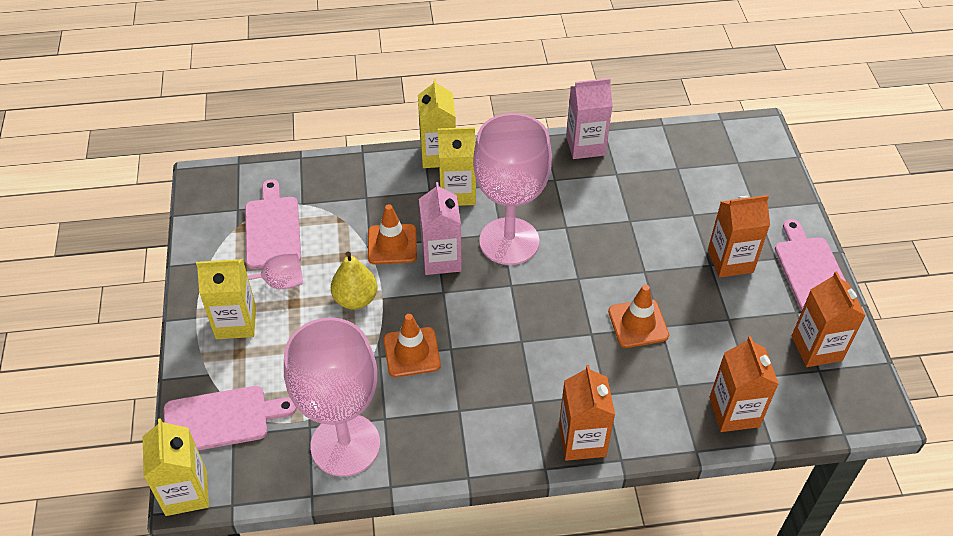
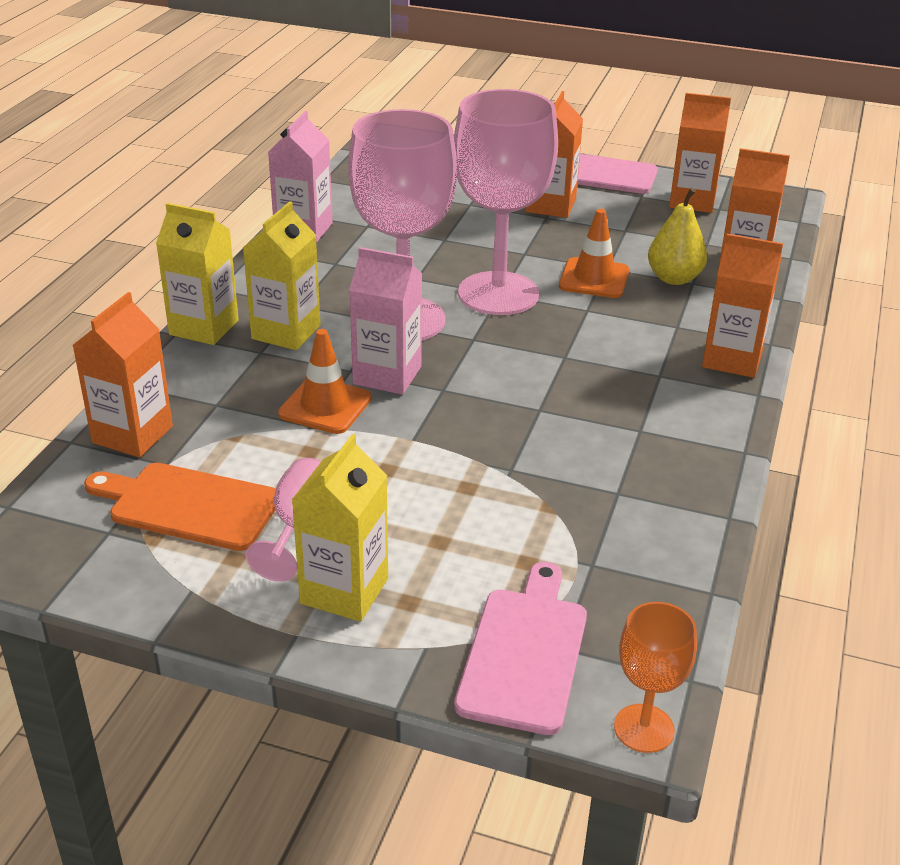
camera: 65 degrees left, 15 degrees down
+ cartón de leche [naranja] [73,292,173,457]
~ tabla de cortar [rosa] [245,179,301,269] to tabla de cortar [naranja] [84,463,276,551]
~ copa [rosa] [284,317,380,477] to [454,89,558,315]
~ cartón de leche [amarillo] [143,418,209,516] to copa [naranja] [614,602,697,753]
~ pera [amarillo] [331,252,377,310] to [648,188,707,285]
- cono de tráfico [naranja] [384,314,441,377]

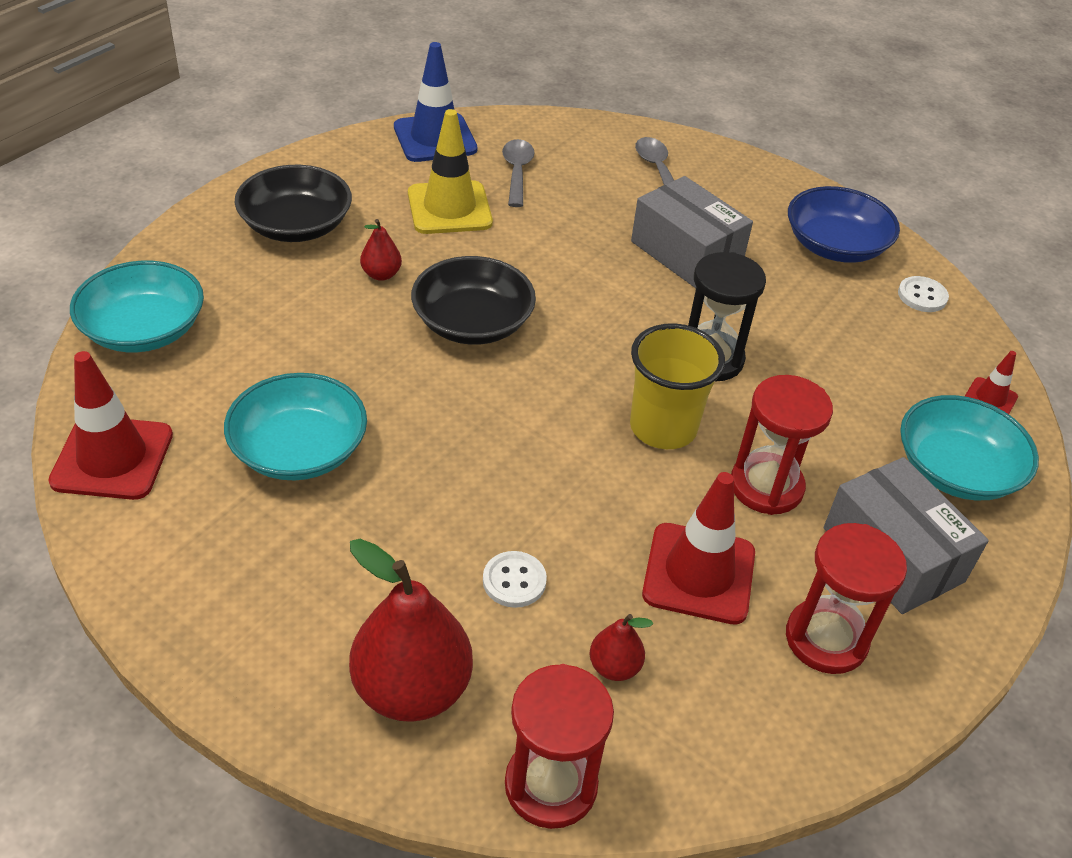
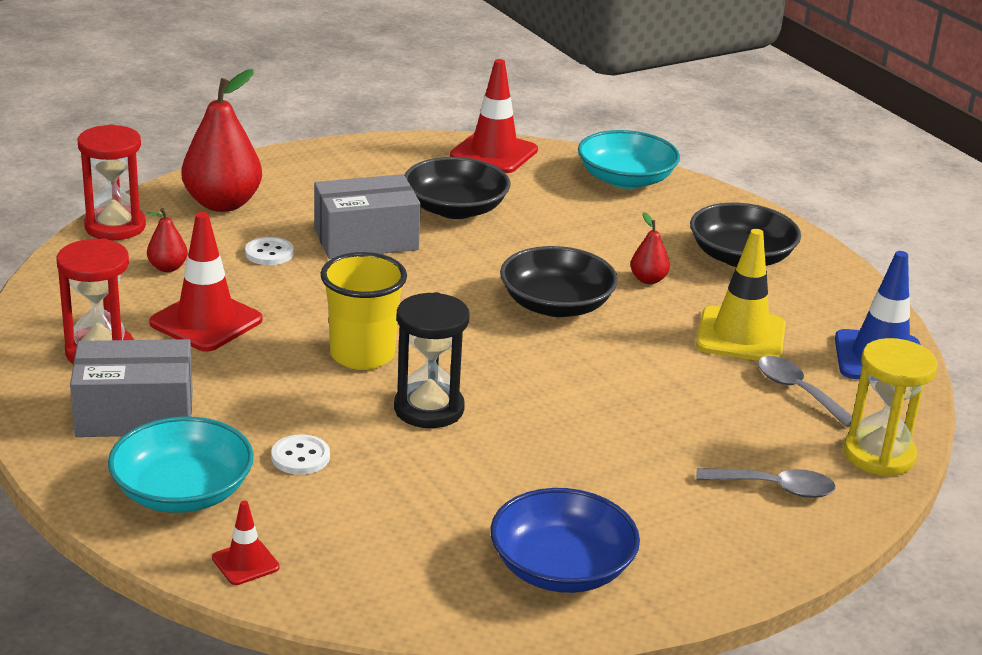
camera: 115 degrees right, 15 degrees down
~ botón [blanco] [898,276,949,312] to [271,434,330,475]
~ caja [gris] [631,176,753,288] to [314,174,421,259]
~ cuenco [turquesa] [224,373,367,481] to cuenco [negro] [404,157,510,219]
~ cuchara [gris] [502,139,534,207] = [758,356,852,427] 150 degrees counterclockwise
+ reloj de arena [amarillo] [844,338,938,476]
- reloj de arena [rojo] [731,375,833,515]

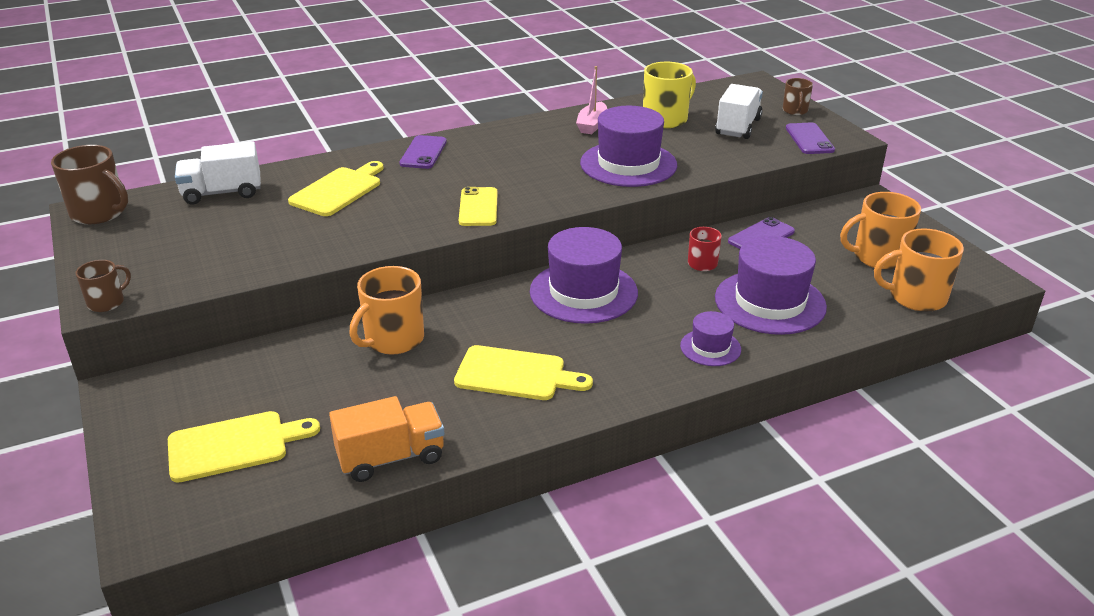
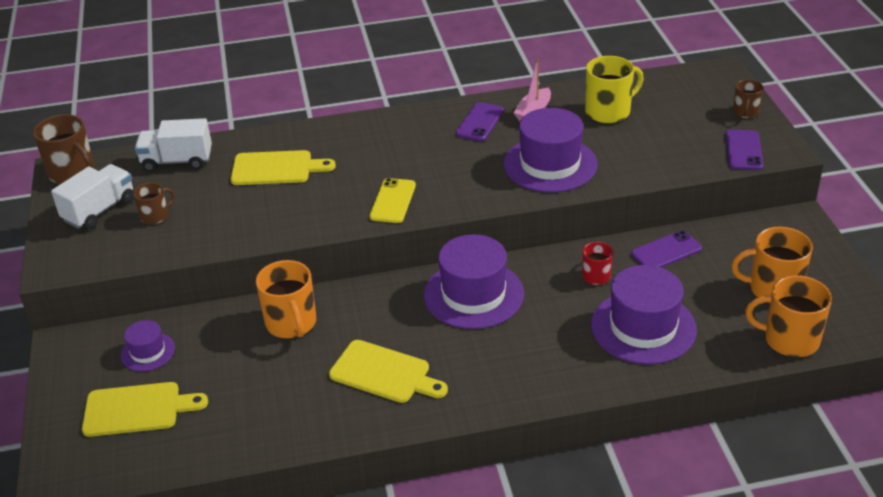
camera: 15 degrees right, 5 degrees up
~ camión [blanco] [715,84,763,139] to [51,164,134,230]
~ sombrero [morado] [680,311,741,366] to [121,320,175,371]
~ taza [marrón] [76,260,131,312] to [133,182,175,225]
~ tabla de cortar [amarillo] [288,161,384,216] = [231,150,336,185] 45 degrees clockwise
~ taza [naranja] [349,266,424,355] = [256,260,316,338] 75 degrees counterclockwise
~ móvil [morado] [399,135,447,169] to [456,102,504,141]
- camión [naranja] [329,396,445,482]

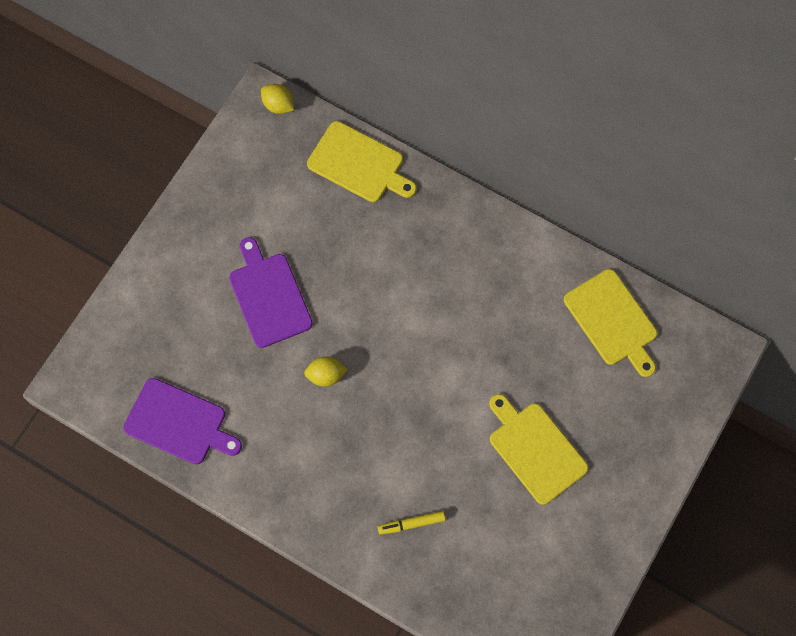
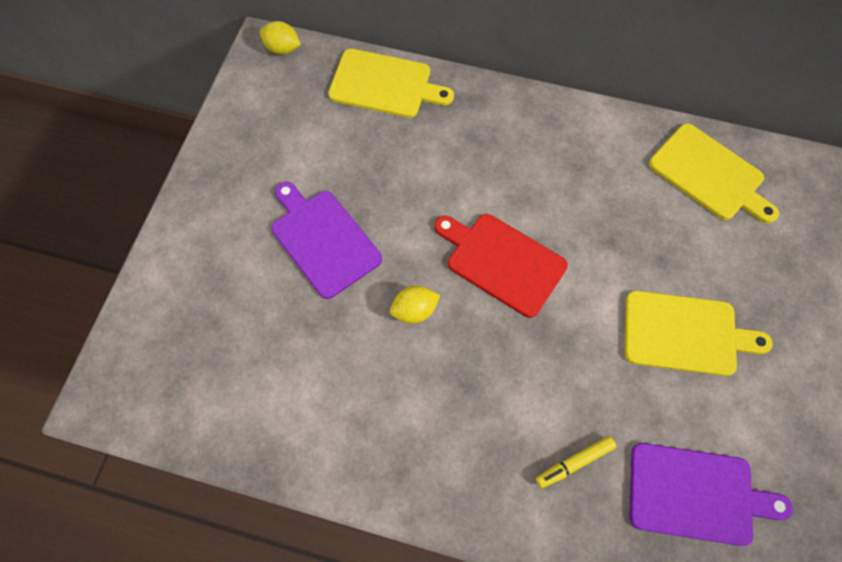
camera: 15 degrees left, 5 degrees down
+ tabla de cortar [rojo] [435,214,568,318]
~ tabla de cortar [amarillo] [489,394,589,505] = [625,291,773,376] 150 degrees clockwise
~ tabla de cortar [morado] [123,378,242,465] to [630,443,793,546]

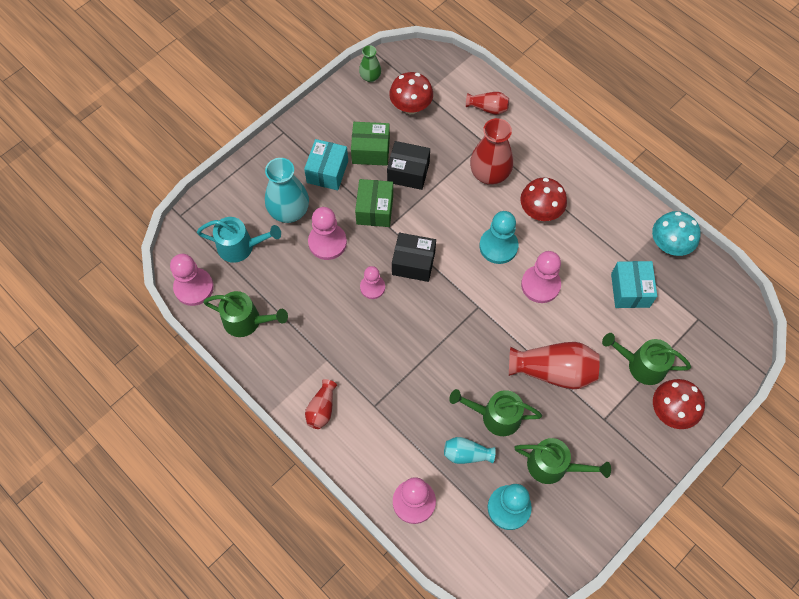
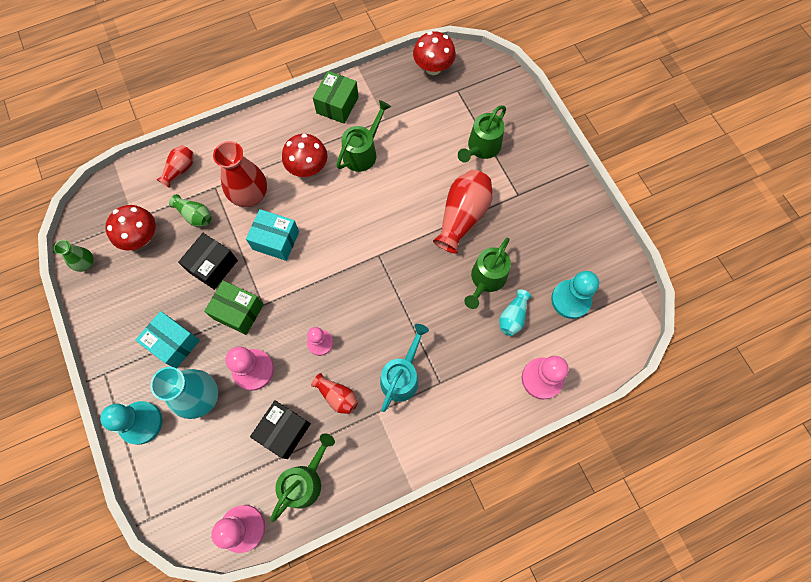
camera: 70 degrees left, 5 degrees up
~ peón [turquesa] [479,211,518,264] to [100,401,163,445]
+ florero [verde] [169,194,212,227]
~ caja [turquesa] [611,261,657,308] to [246,209,299,261]
~ caja [negro] [392,232,436,282] to [250,400,311,459]
~ florero [rojo] [305,379,337,429] to [311,373,358,414]
~ caja [verde] [351,122,390,166] to [313,71,359,124]
~ regadera [verde] [514,438,611,484] to [336,100,391,172]
~ regadera [turquesa] [197,217,281,263] to [380,324,429,412]
~ seta [rojo] [653,379,705,429] to [413,31,456,75]
- peón [rosa] [521,251,561,303]
- seta [turquesa] [652,211,701,256]

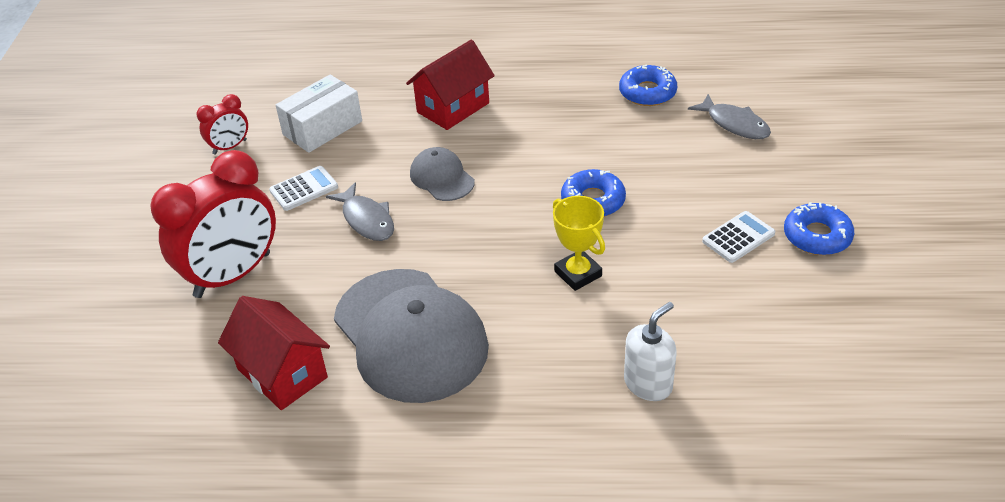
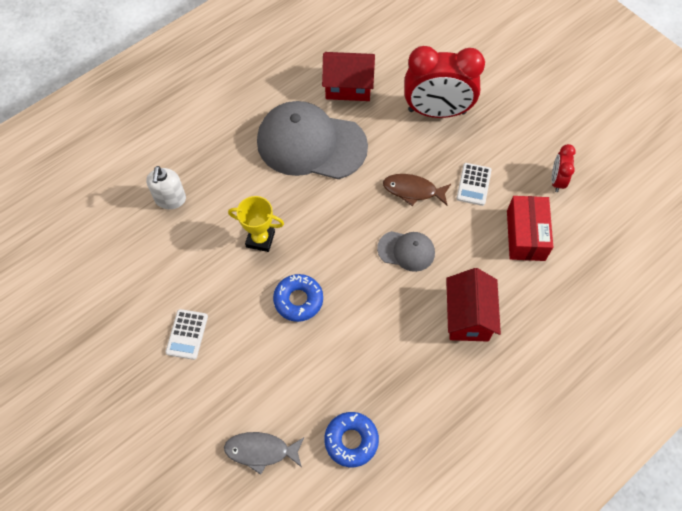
camera: 135 degrees right, 20 degrees up
~ pez [gris] [326,182,394,241] to pez [marrón] [383,174,451,206]
~ despertador [rojo] [150,150,276,298] = [404,46,485,118] 90 degrees counterclockwise
~ caja [blanco] [276,75,362,153] to caja [rojo] [507,196,553,261]
- rosquilla [azul] [784,202,854,255]

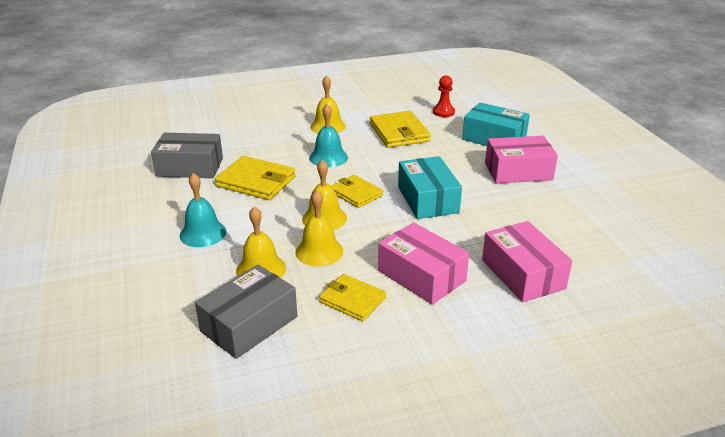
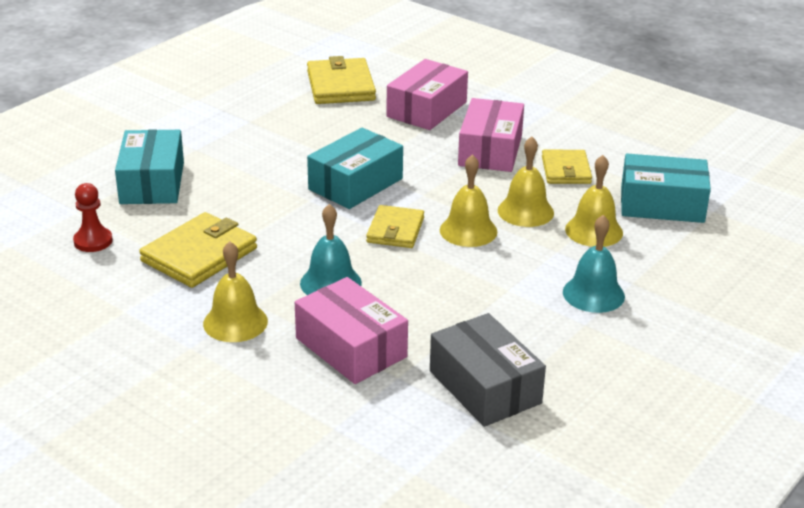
camera: 125 degrees left, 0 degrees up
~ caja [rosa] [485,136,558,184] to [295,277,408,384]
~ cartera [amarillo] [215,156,296,200] to [307,56,376,104]
~ caja [gris] [195,264,297,359] to caja [turquesa] [621,154,711,223]

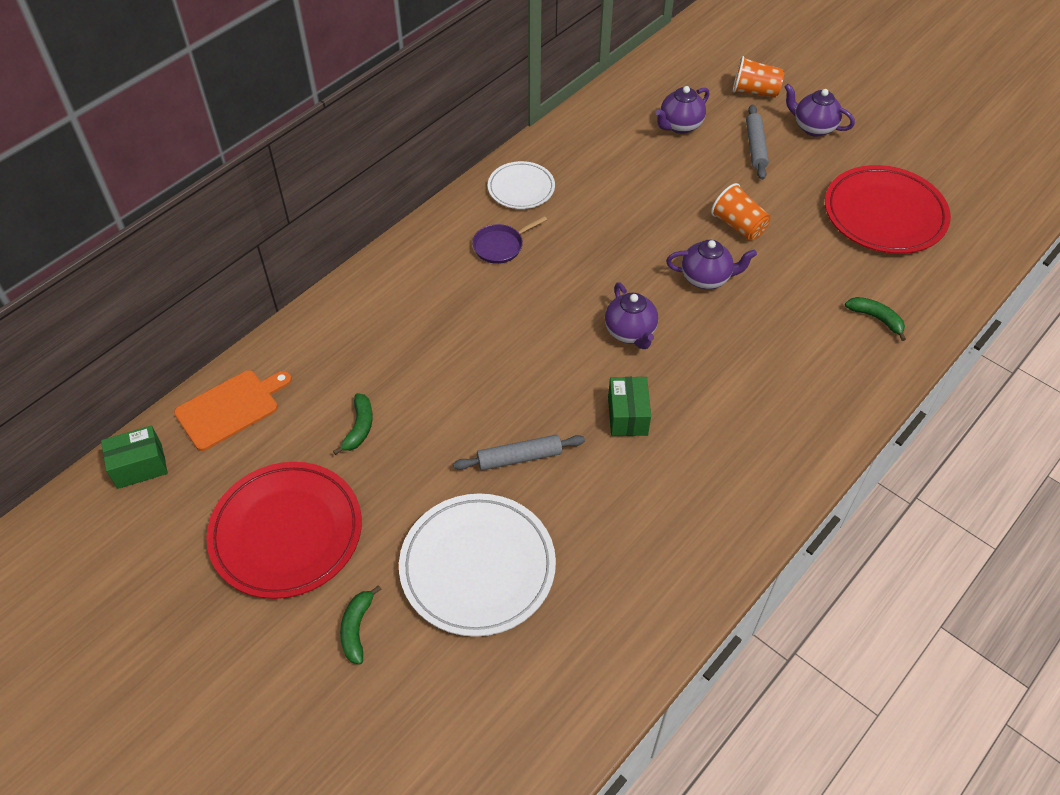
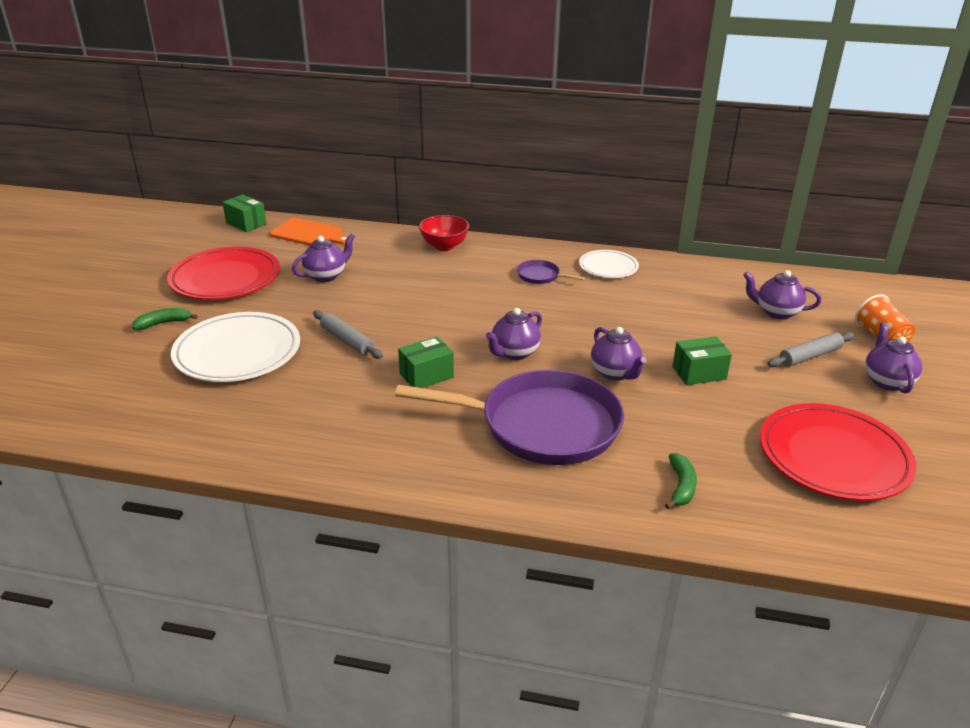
camera: 60 degrees right, 20 degrees down
~ plátano [verde] [333,393,373,455] to tetera [morado] [292,234,355,282]
+ sartén [morado] [395,370,624,465]
+ cuenco [rojo] [419,215,469,251]
~ vaso [naranja] [711,183,771,241] to caja [verde] [672,336,732,385]

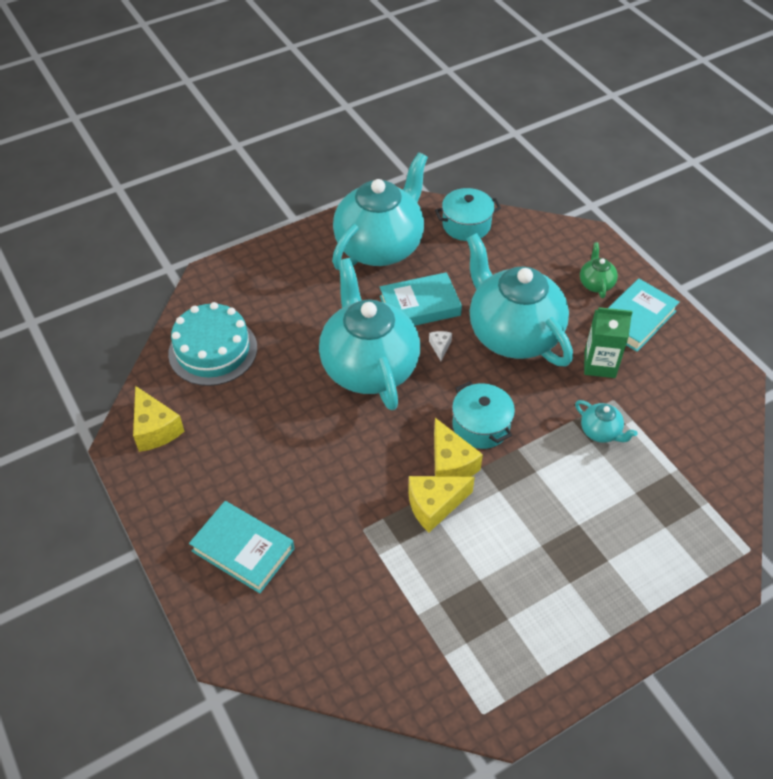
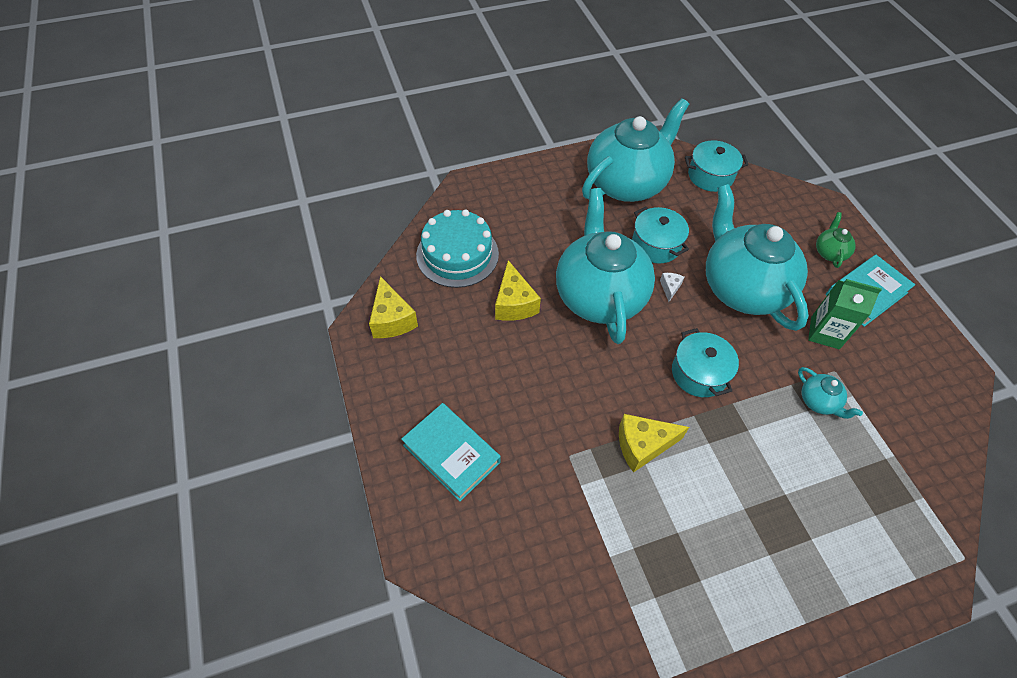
camera: 10 degrees right, 5 degrees up
~ queso [amarillo] [434,418,483,477] to [495,260,541,321]
~ libro [turquesa] [380,272,462,326] to olla [turquesa] [632,206,689,263]

